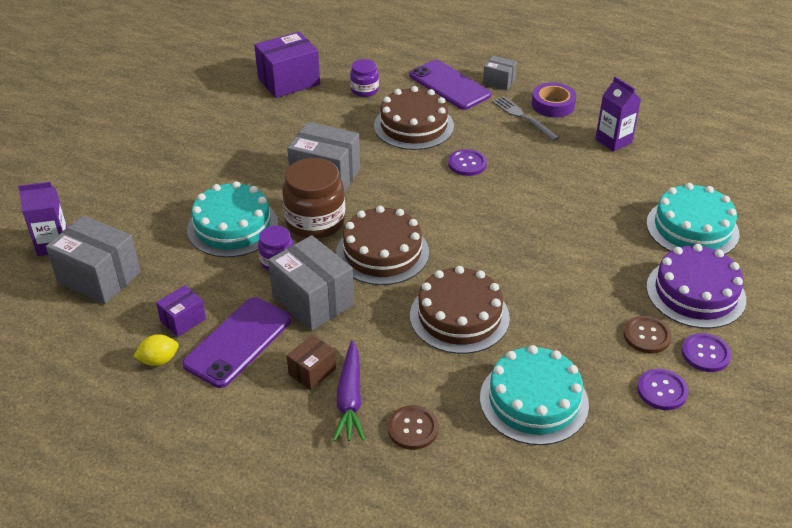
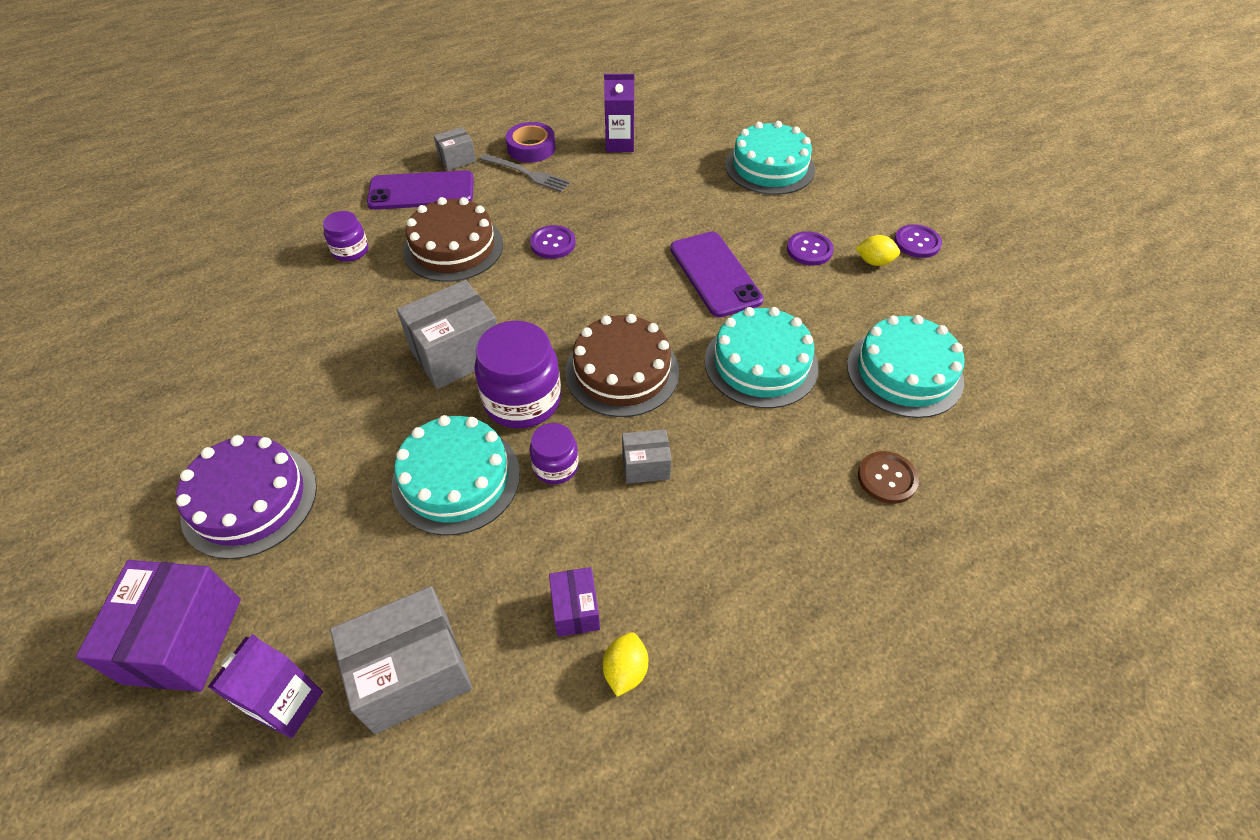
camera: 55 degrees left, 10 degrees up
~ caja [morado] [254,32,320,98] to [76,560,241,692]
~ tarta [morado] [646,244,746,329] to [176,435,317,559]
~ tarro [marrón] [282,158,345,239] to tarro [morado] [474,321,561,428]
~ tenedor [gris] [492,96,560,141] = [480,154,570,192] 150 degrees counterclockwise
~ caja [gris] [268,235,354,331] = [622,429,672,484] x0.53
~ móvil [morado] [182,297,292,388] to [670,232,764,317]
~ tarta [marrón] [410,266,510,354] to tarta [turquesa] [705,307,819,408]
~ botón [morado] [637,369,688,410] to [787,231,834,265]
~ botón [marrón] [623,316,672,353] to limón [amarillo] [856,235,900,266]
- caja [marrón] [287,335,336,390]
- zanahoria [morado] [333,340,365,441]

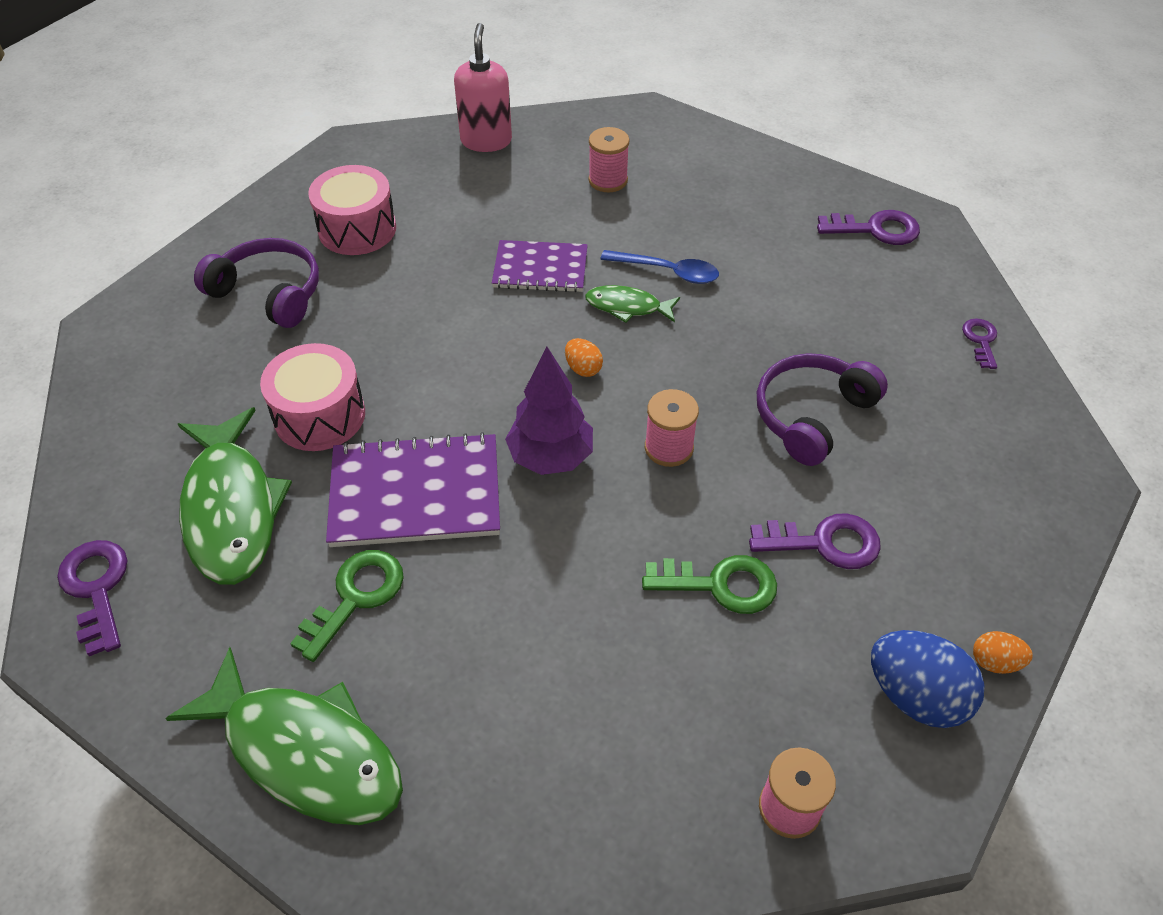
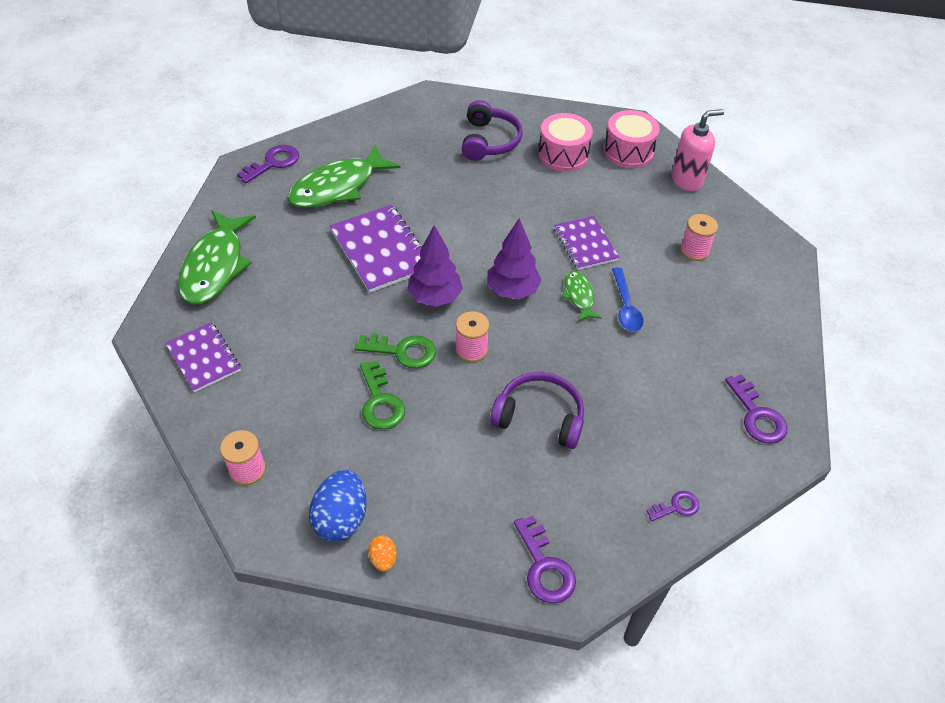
camera: 65 degrees right, 0 degrees up
+ cuaderno [morado] [165,322,241,392]
~ llave [verde] [290,550,404,662] to [355,334,436,369]
~ huevo [naranja] [565,338,603,377] to árbol [morado] [487,218,542,299]
~ llave [morado] [749,513,881,569] to [514,515,576,603]
~ tambor [rosa] [260,343,365,451] to [603,110,660,168]

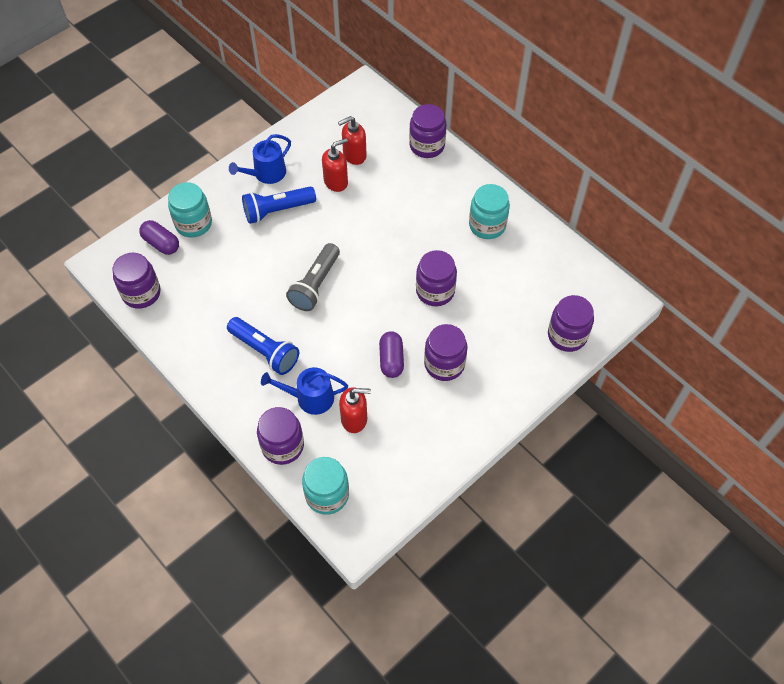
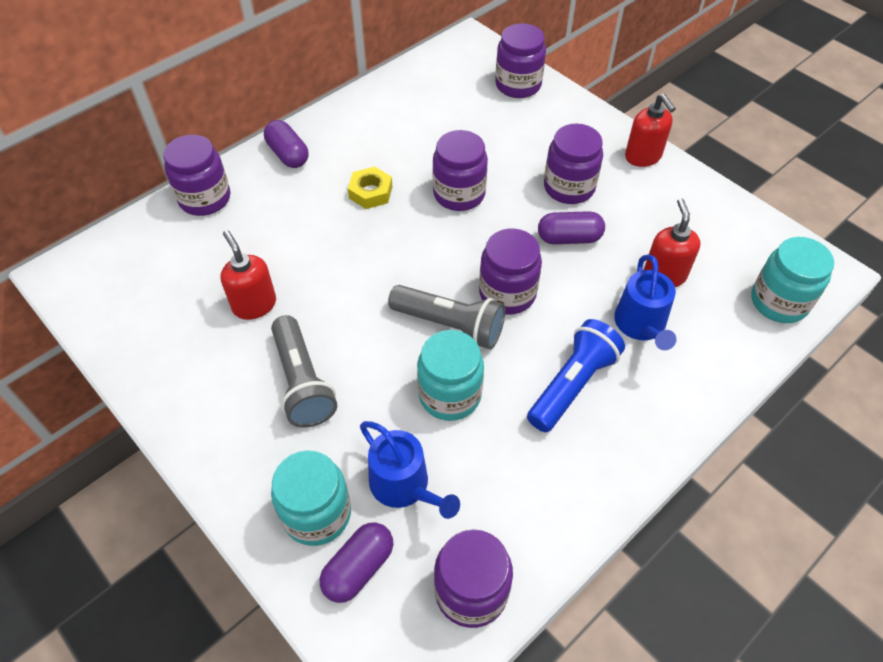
camera: 90 degrees left, 5 degrees down
+ cápsula [morado] [264,120,308,168]
~ lámpara de mano [azul] [242,186,316,224] to lámpara de mano [gris] [271,315,337,428]
+ tuerca [amarillo] [348,166,392,209]
~ regadera [azul] [229,134,291,184] to [360,421,460,519]
~ tarro [turquesa] [469,184,510,239] to [417,330,484,421]
~ tarro [morado] [257,407,304,465] to [479,228,542,315]
~ dispensador de jabón [rojo] [338,116,367,165] to [625,94,676,167]

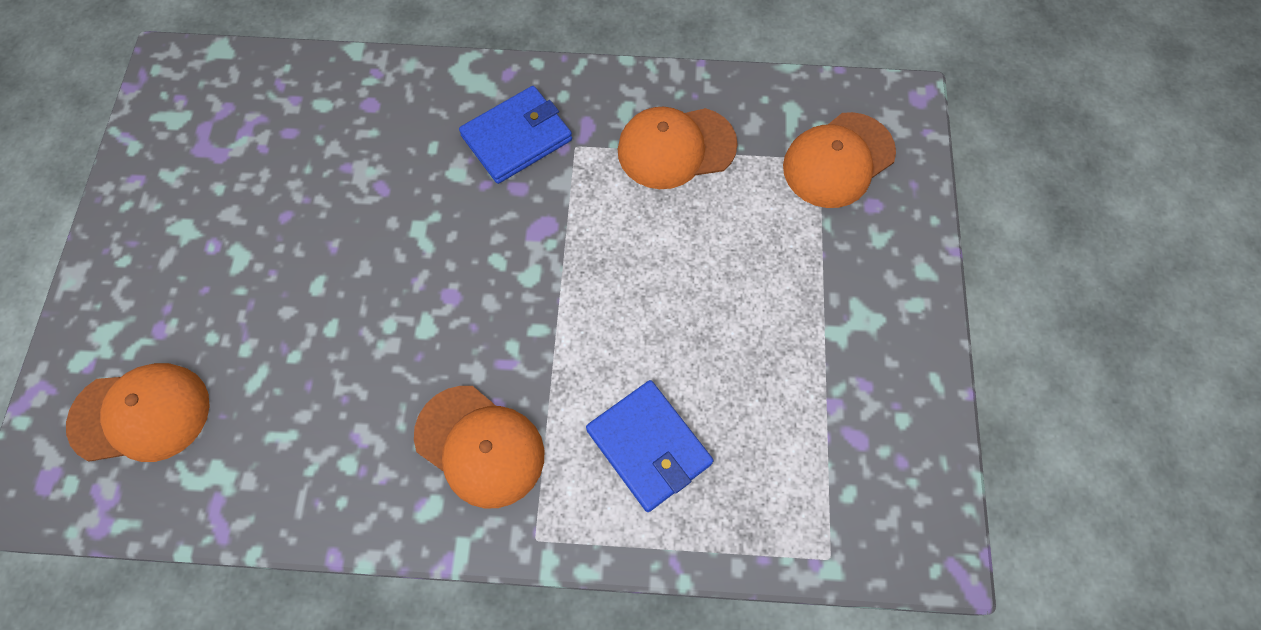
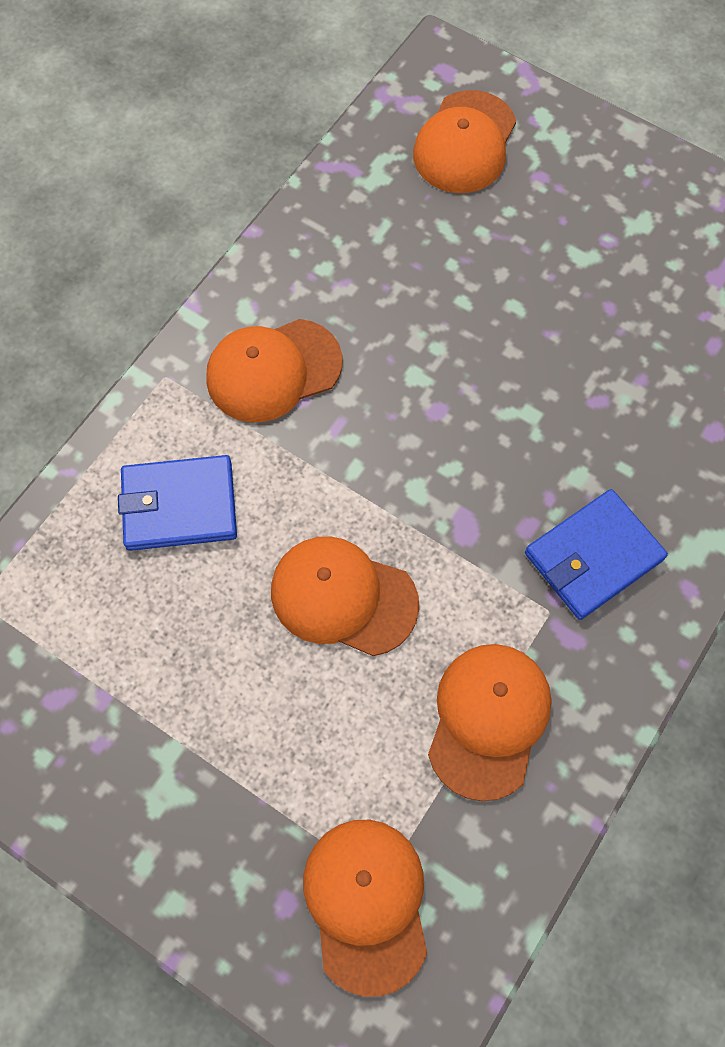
camera: 120 degrees right, 0 degrees up
+ gorra [naranja] [271,537,419,656]
~ cartera [azul] [459,86,572,184] = [525,489,668,620] 60 degrees clockwise

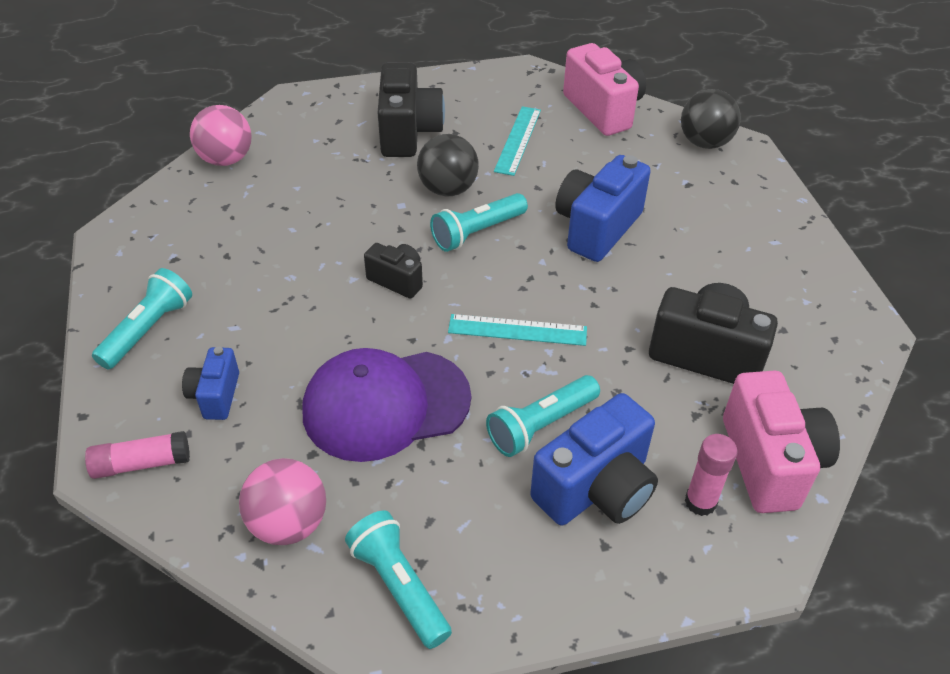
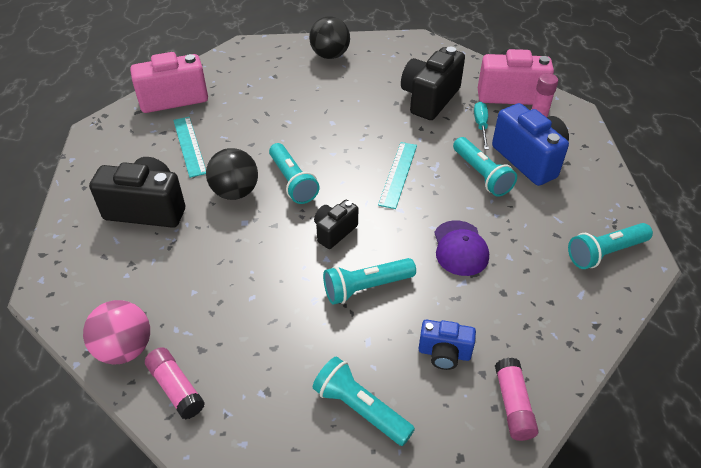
camera: 80 degrees left, 0 degrees up
+ barra de pegamento [rosa] [145,347,205,420]
~ regla [turquesa] [494,106,541,176] = [173,117,206,178] 45 degrees clockwise
~ pelota [negro] [681,89,741,149] to [309,16,350,59]
+ lámpara de mano [turquesa] [323,258,416,305]
~ gorra [morado] [302,348,471,462] = [434,220,489,276] x0.58
+ destornillador [turquesa] [474,102,489,150]
- pelota [rosa] [239,458,326,545]
- cámara [azul] [555,155,651,262]

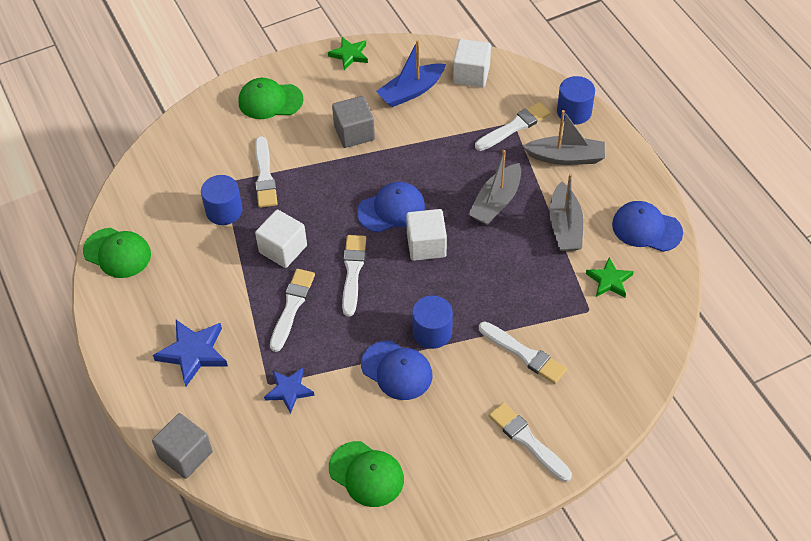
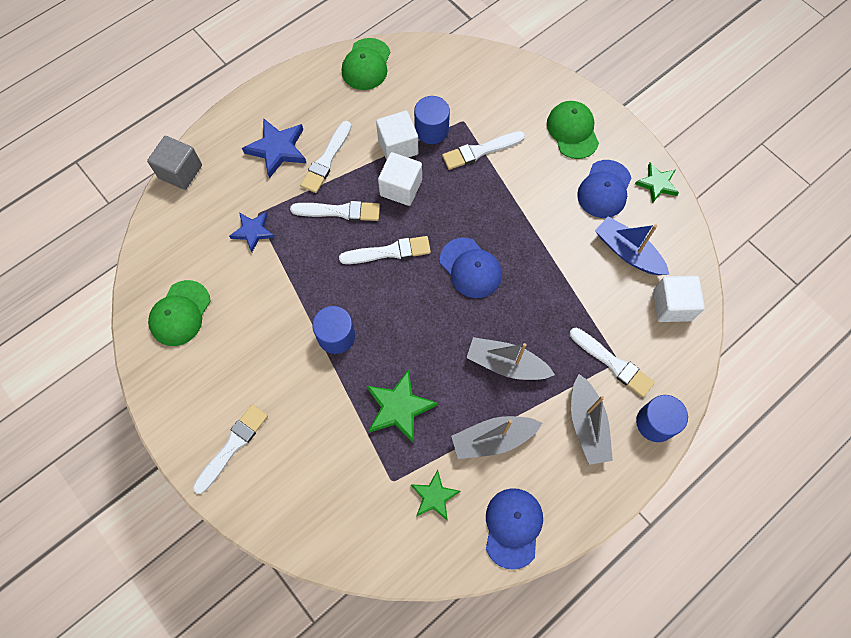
camera: 75 degrees right, 15 degrees up
~ pincel [blanco] [479,322,567,384] to [300,121,351,193]
+ estrella [verde] [367,369,438,444]
~ cubo [blanco] [406,209,447,261] to [376,111,418,160]
~ gorra [azul] [361,341,432,400] to [577,160,632,218]
- cubo [gris] [332,96,375,148]

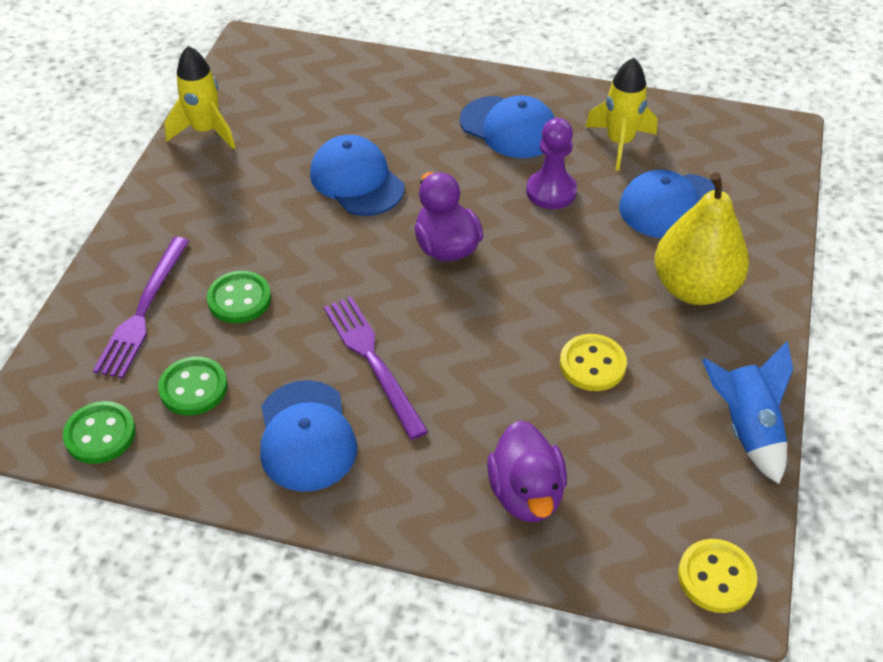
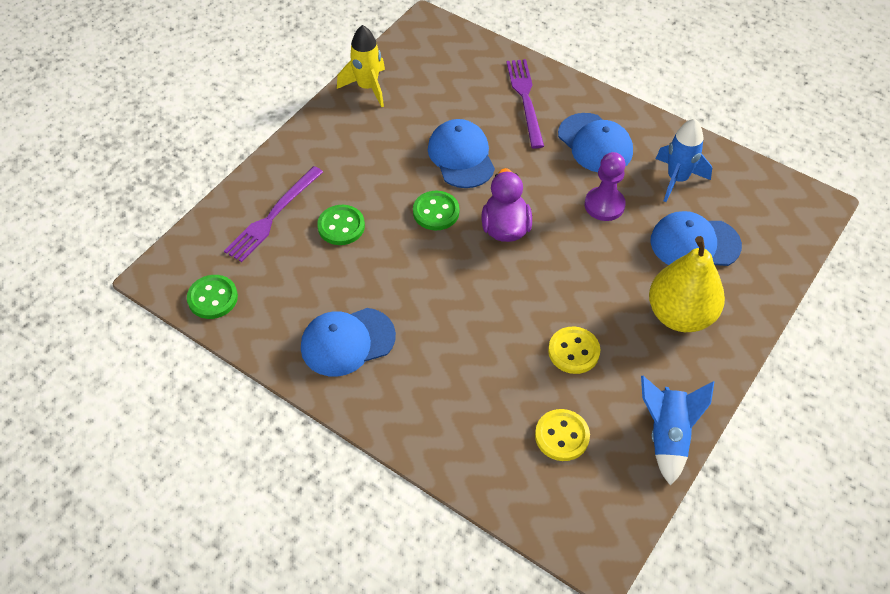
camera: 20 degrees right, 5 degrees up
~ gorra [azul] [260,380,357,492] = [301,308,396,376] 60 degrees clockwise
~ botón [verde] [158,356,227,416] to [413,191,459,230]
~ tenedor [morado] [324,297,428,440] to [506,59,544,149]
~ botón [amarillo] [678,539,757,613] to [535,409,590,461]
~ cohete [amarillo] [585,57,657,171] to cohete [azul] [656,119,712,202]
- pato [morado] [487,420,567,522]

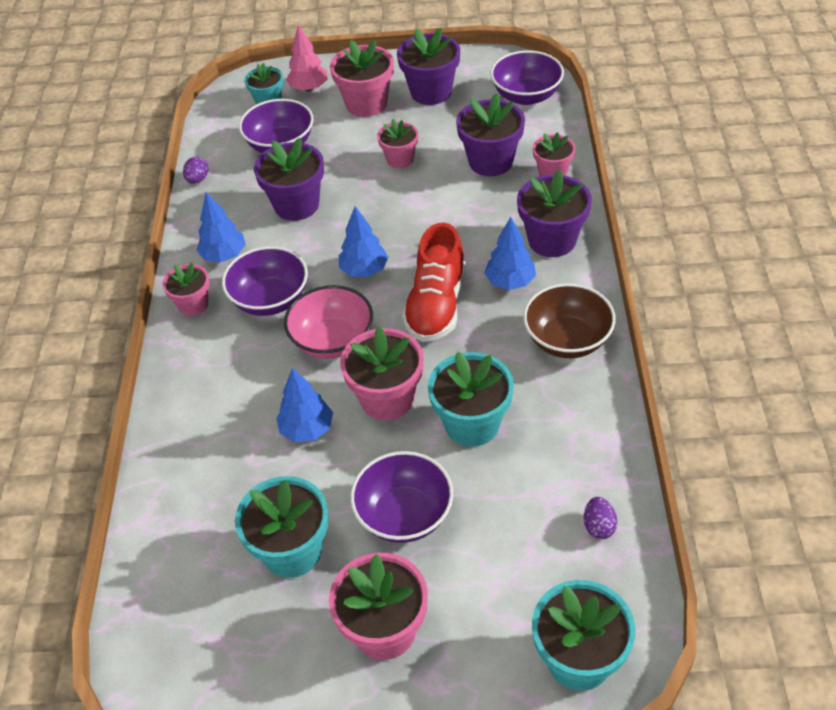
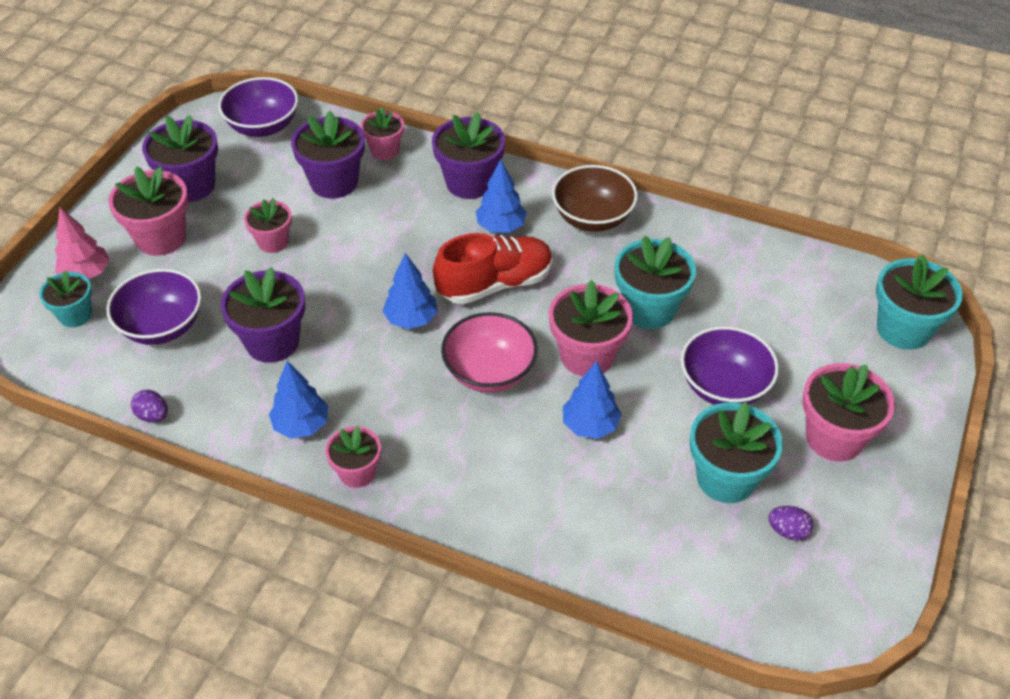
camera: 70 degrees left, 0 degrees up
~ zapato [rojo] [402,223,466,342] = [433,233,553,304] 60 degrees counterclockwise
~ huevo [morado] [584,497,617,539] to [768,506,813,541]
- cuenco [morado] [222,246,308,316]

